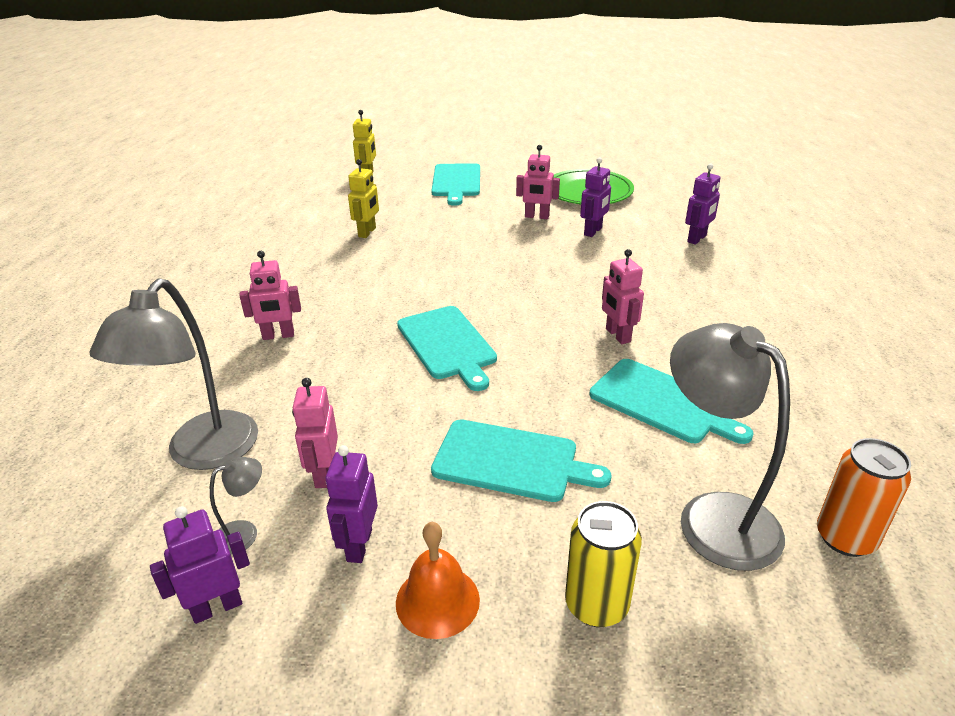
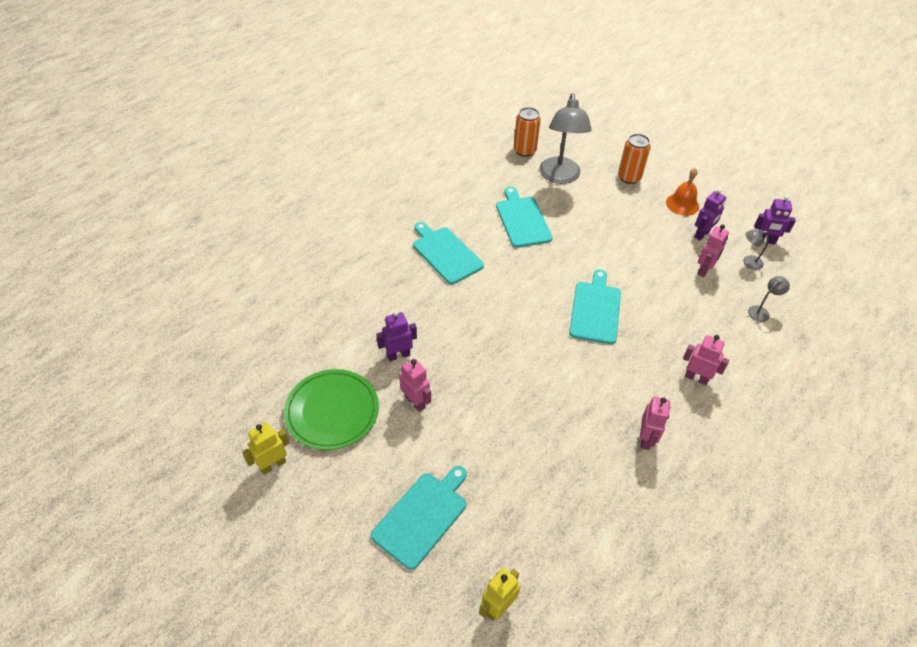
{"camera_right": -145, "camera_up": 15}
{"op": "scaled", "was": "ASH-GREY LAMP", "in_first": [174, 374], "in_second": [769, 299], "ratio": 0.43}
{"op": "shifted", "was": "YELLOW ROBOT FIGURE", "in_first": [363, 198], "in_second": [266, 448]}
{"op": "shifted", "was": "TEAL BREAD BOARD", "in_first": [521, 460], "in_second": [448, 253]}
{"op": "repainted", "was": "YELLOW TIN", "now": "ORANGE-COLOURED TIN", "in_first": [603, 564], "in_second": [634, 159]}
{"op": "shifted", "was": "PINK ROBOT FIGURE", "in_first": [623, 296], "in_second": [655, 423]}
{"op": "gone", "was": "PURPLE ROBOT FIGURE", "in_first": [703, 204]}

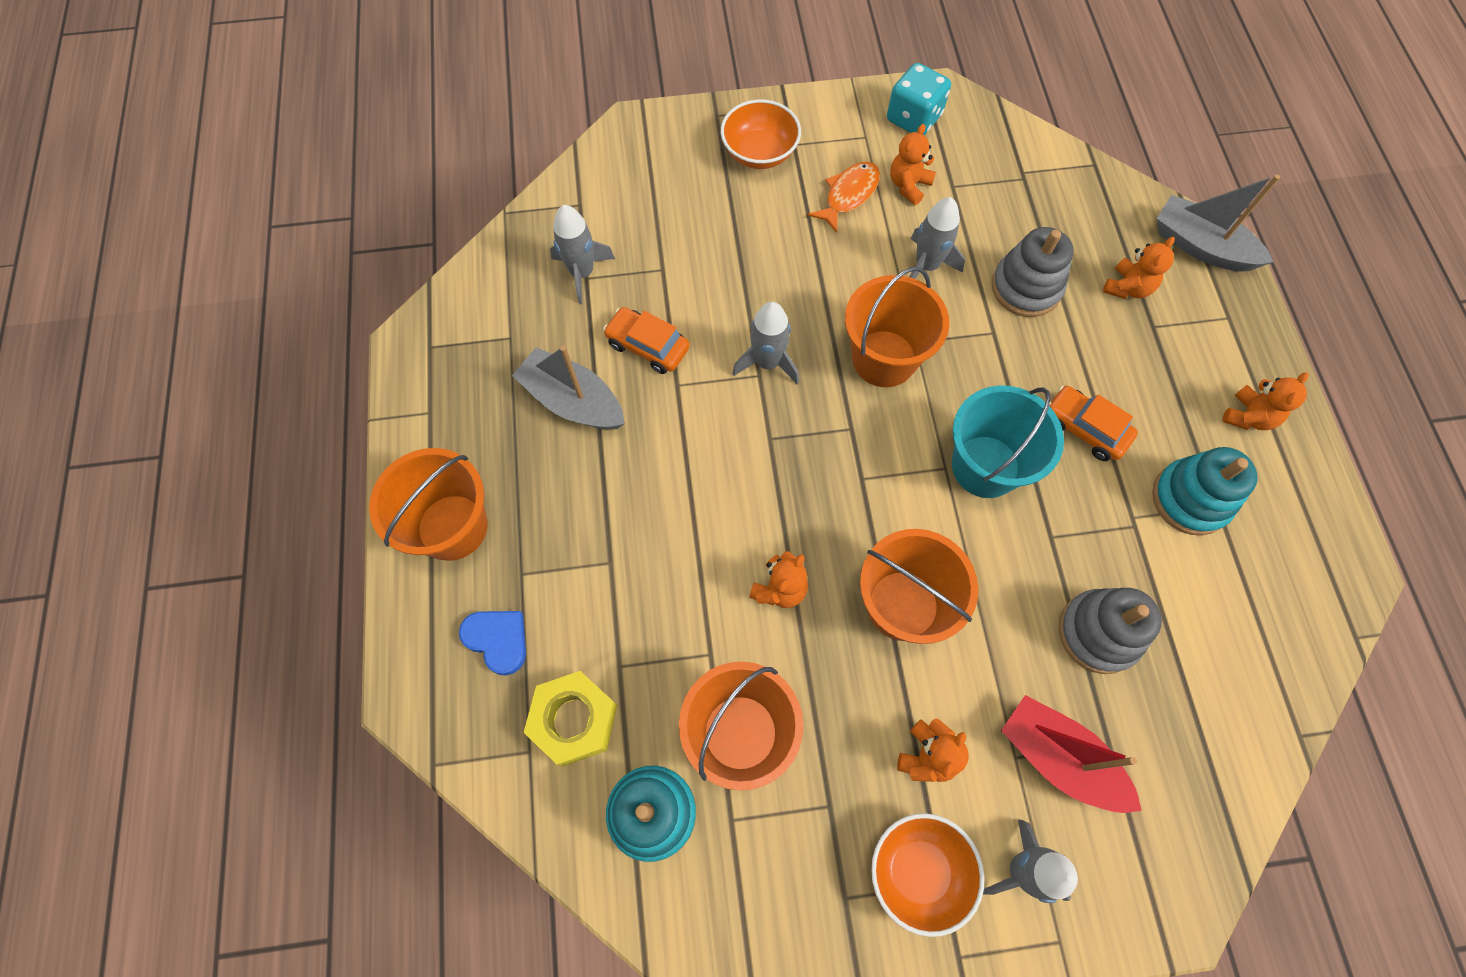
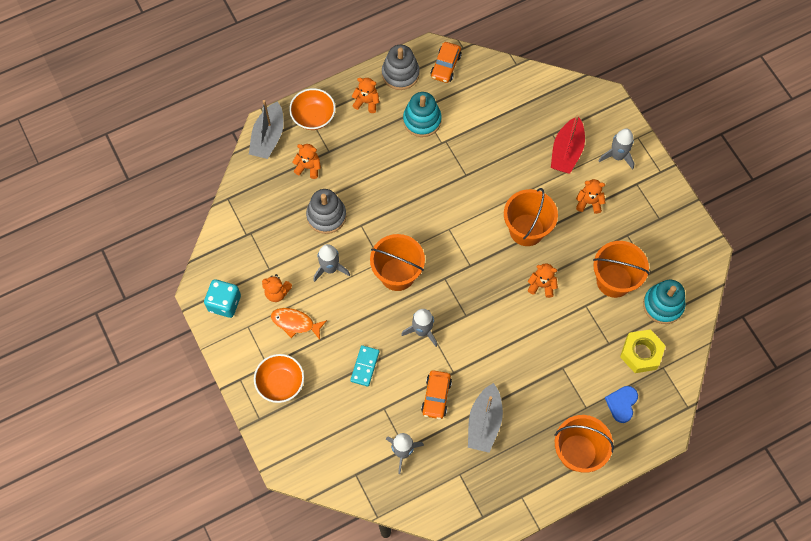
{"camera_right": -110, "camera_up": 0}
{"op": "shifted", "was": "ORANGE-COLOURED SERVING BOWL", "in_first": [928, 875], "in_second": [312, 109]}
{"op": "gone", "was": "TEAL PAIL", "in_first": [1008, 441]}
{"op": "shifted", "was": "ORANGE-COLOURED CAR", "in_first": [1093, 423], "in_second": [446, 62]}
{"op": "shifted", "was": "ASH-GREY STACKING TOY", "in_first": [1110, 631], "in_second": [401, 67]}
{"op": "new", "now": "TEAL DOMINO", "in_second": [364, 366]}

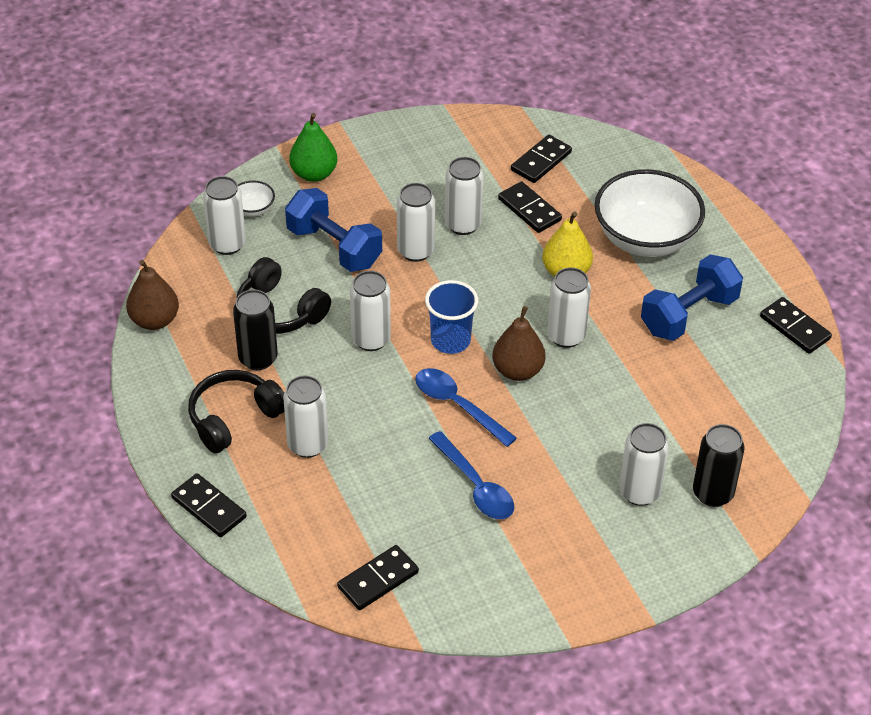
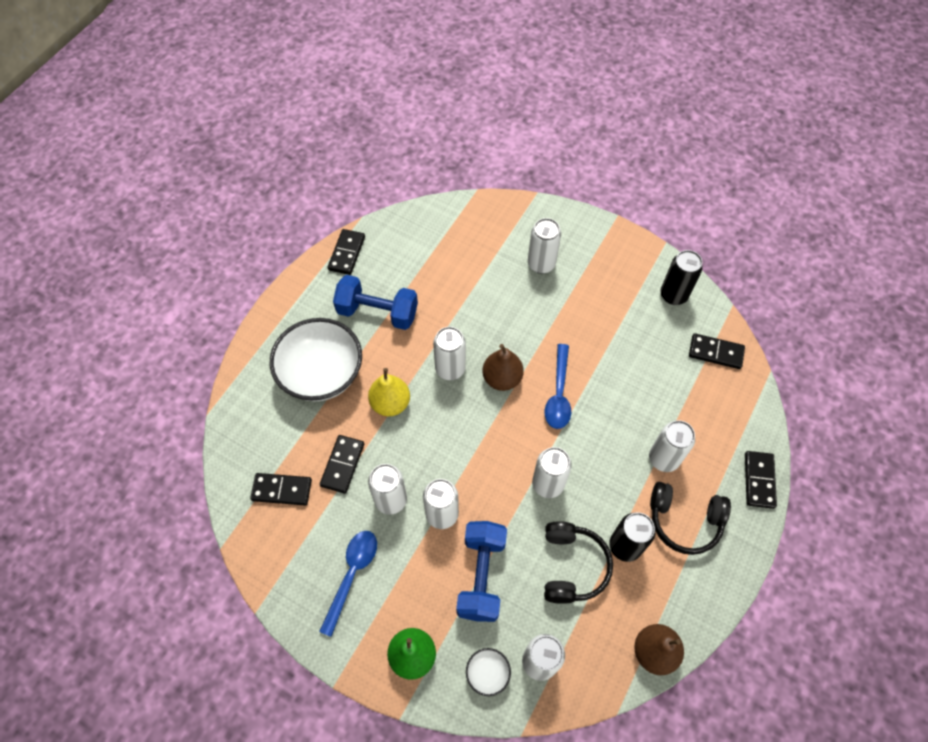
{"camera_right": -125, "camera_up": 15}
{"op": "gone", "was": "BLUE BEAKER", "in_first": [451, 317]}
{"op": "shifted", "was": "BLUE TEASPOON", "in_first": [471, 475], "in_second": [348, 584]}
{"op": "shifted", "was": "EBONY TIN", "in_first": [719, 465], "in_second": [681, 277]}

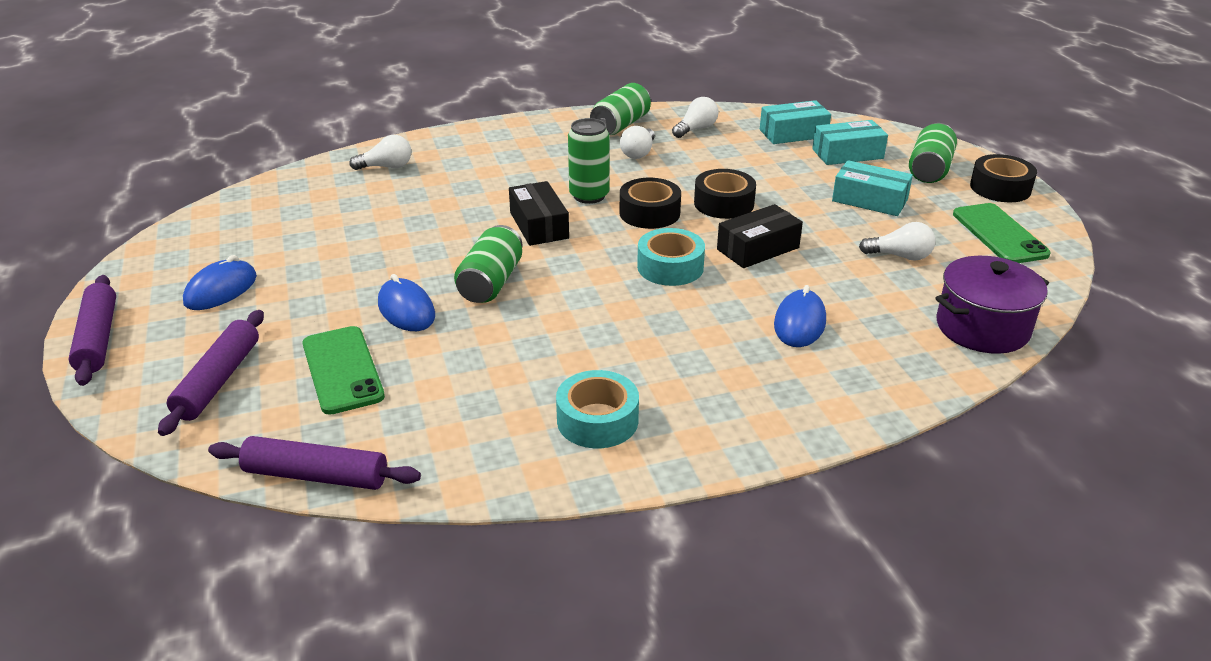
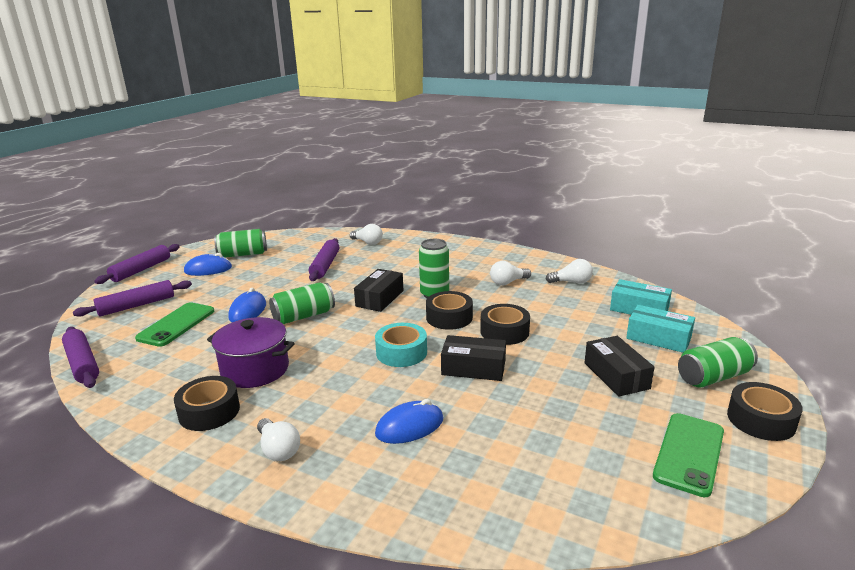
{"camera_right": 45, "camera_up": -10}
{"op": "repainted", "was": "TEAL TAPE", "now": "EBONY TAPE", "in_first": [597, 409], "in_second": [207, 403]}
{"op": "shifted", "was": "EMERALD TIN", "in_first": [620, 109], "in_second": [240, 243]}
{"op": "repainted", "was": "TEAL PARCEL", "now": "EBONY PARCEL", "in_first": [872, 188], "in_second": [619, 366]}
{"op": "shifted", "was": "WHITE LIGHTBULB", "in_first": [897, 241], "in_second": [278, 439]}
{"op": "shifted", "was": "PURPLE POT", "in_first": [992, 305], "in_second": [251, 352]}
{"op": "new", "now": "PURPLE PASTRY ROLLER", "in_second": [324, 259]}

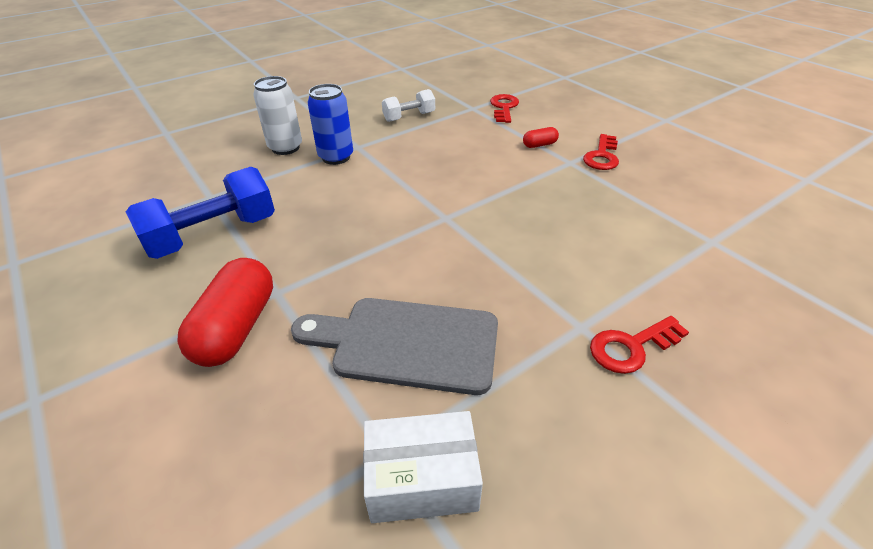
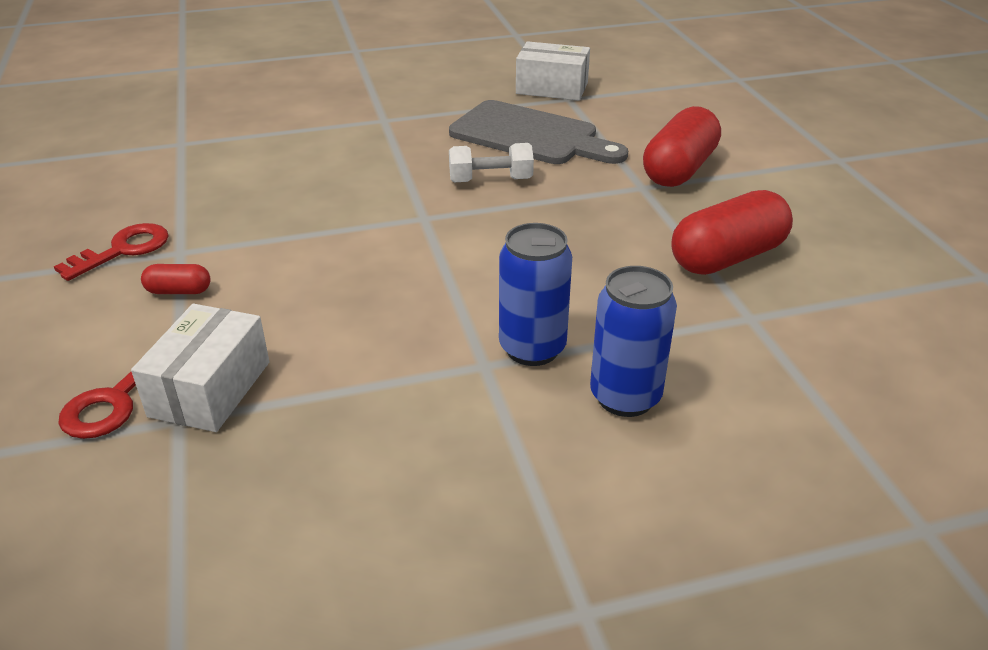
{"camera_right": -160, "camera_up": -5}
{"op": "swapped", "was": "BLUE HAND WEIGHT", "now": "RED PILL", "in_first": [200, 213], "in_second": [732, 232]}
{"op": "repainted", "was": "WHITE TIN", "now": "BLUE TIN", "in_first": [277, 115], "in_second": [633, 341]}
{"op": "shifted", "was": "WHITE HAND WEIGHT", "in_first": [408, 105], "in_second": [491, 162]}
{"op": "gone", "was": "RED DOOR KEY", "in_first": [639, 345]}
{"op": "new", "now": "WHITE PARCEL", "in_second": [200, 368]}

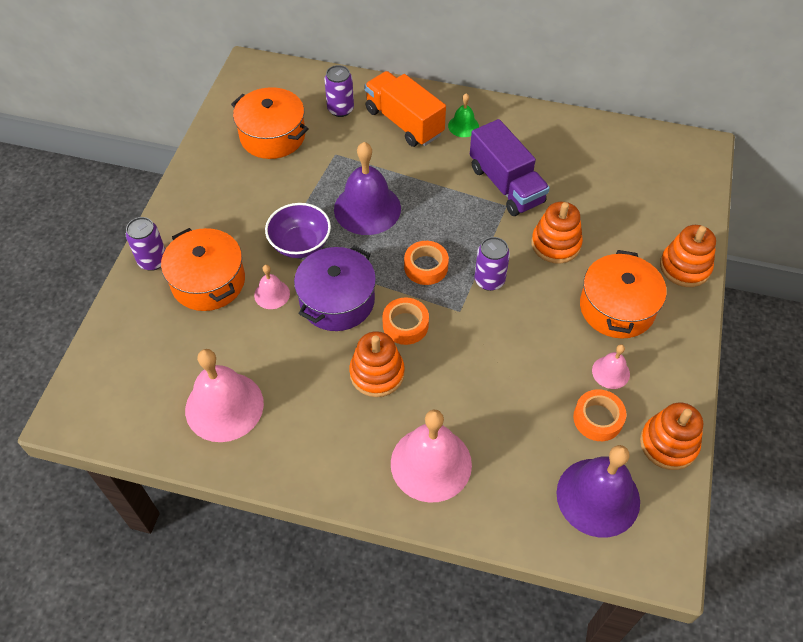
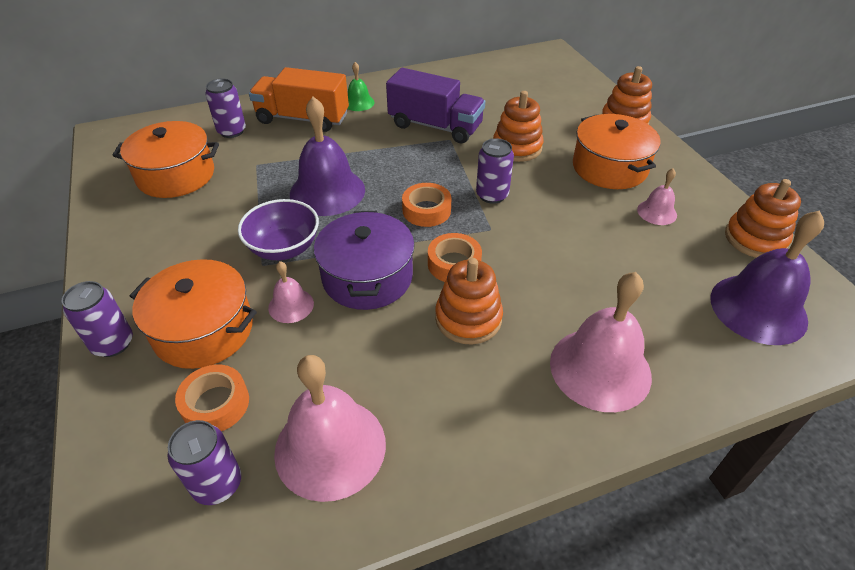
{"camera_right": -35, "camera_up": -10}
{"op": "shifted", "was": "ORANGE-COLOURED TAPE", "in_first": [599, 415], "in_second": [212, 398]}
{"op": "new", "now": "PURPLE TIN", "in_second": [204, 462]}

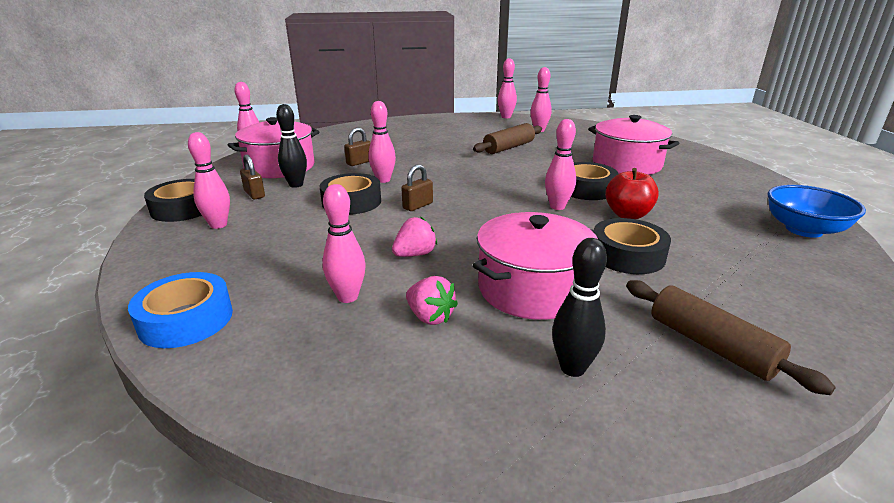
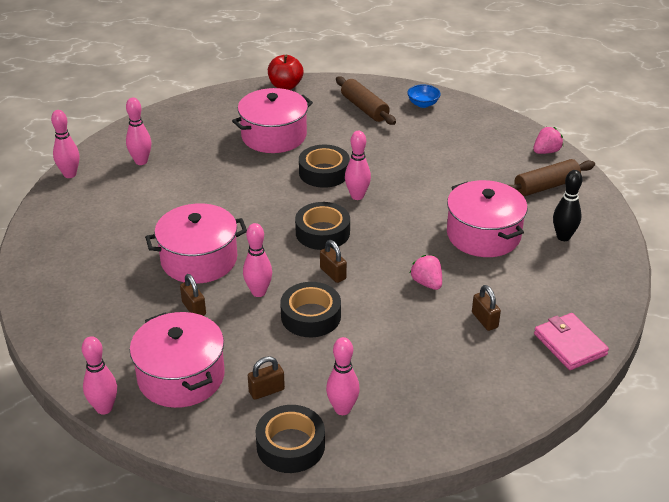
{"camera_right": -80, "camera_up": 10}
{"op": "gone", "was": "BLUE TAPE", "in_first": [180, 310]}
{"op": "gone", "was": "EBONY SKITTLE", "in_first": [291, 146]}
{"op": "swapped", "was": "PINK SKITTLE", "now": "RUSSET LOCK", "in_first": [343, 243], "in_second": [486, 308]}
{"op": "shifted", "was": "PINK TOY STRAWBERRY", "in_first": [432, 300], "in_second": [548, 140]}
{"op": "shifted", "was": "RUSSET PASTRY ROLLER", "in_first": [507, 138], "in_second": [366, 100]}
{"op": "shifted", "was": "EBONY TAPE", "in_first": [632, 246], "in_second": [322, 226]}
{"op": "shifted", "was": "RED TOY APPLE", "in_first": [632, 193], "in_second": [285, 72]}
{"op": "scaled", "was": "BLUE SERVING BOWL", "in_first": [817, 211], "in_second": [424, 96], "ratio": 0.58}
{"op": "new", "now": "PINK POT", "in_second": [196, 243]}
{"op": "new", "now": "PINK WALLET", "in_second": [571, 341]}

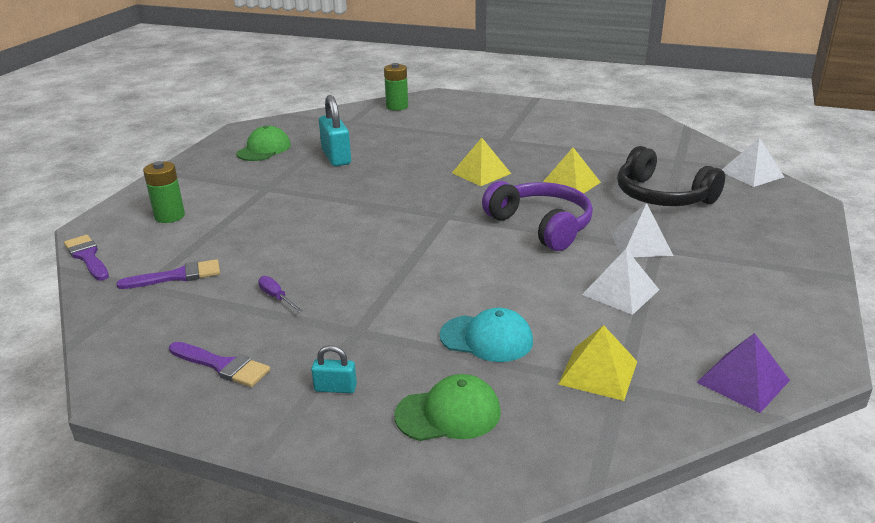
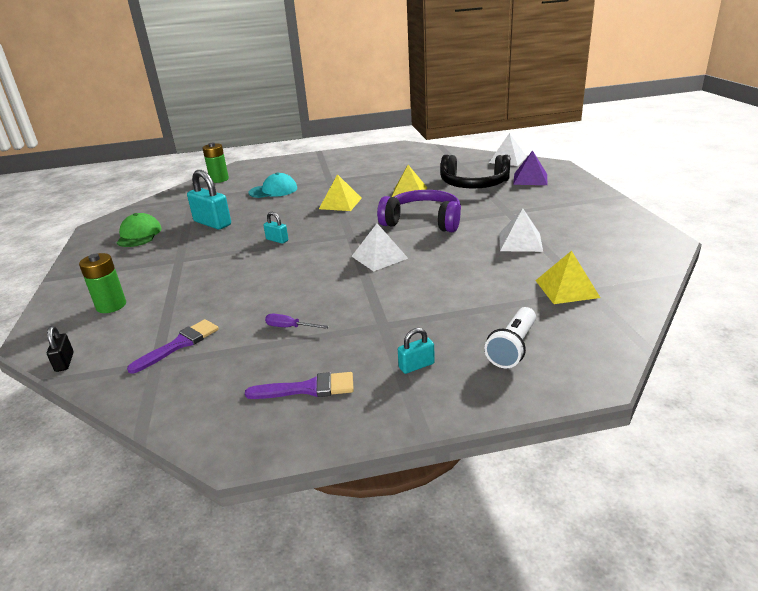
{"camera_right": -30, "camera_up": 0}
{"op": "swapped", "was": "PURPLE PAINTBRUSH", "now": "EBONY LOCK", "in_first": [86, 257], "in_second": [60, 349]}
{"op": "swapped", "was": "EMERALD BASEBALL CAP", "now": "WHITE FLASHLIGHT", "in_first": [448, 407], "in_second": [510, 337]}
{"op": "shifted", "was": "TEAL BASEBALL CAP", "in_first": [486, 335], "in_second": [272, 185]}
{"op": "shifted", "was": "WHITE PYRAMID SHAPE", "in_first": [642, 230], "in_second": [379, 247]}
{"op": "shifted", "was": "PURPLE PYRAMID SHAPE", "in_first": [743, 373], "in_second": [530, 167]}
{"op": "new", "now": "TEAL LOCK", "in_second": [275, 228]}

